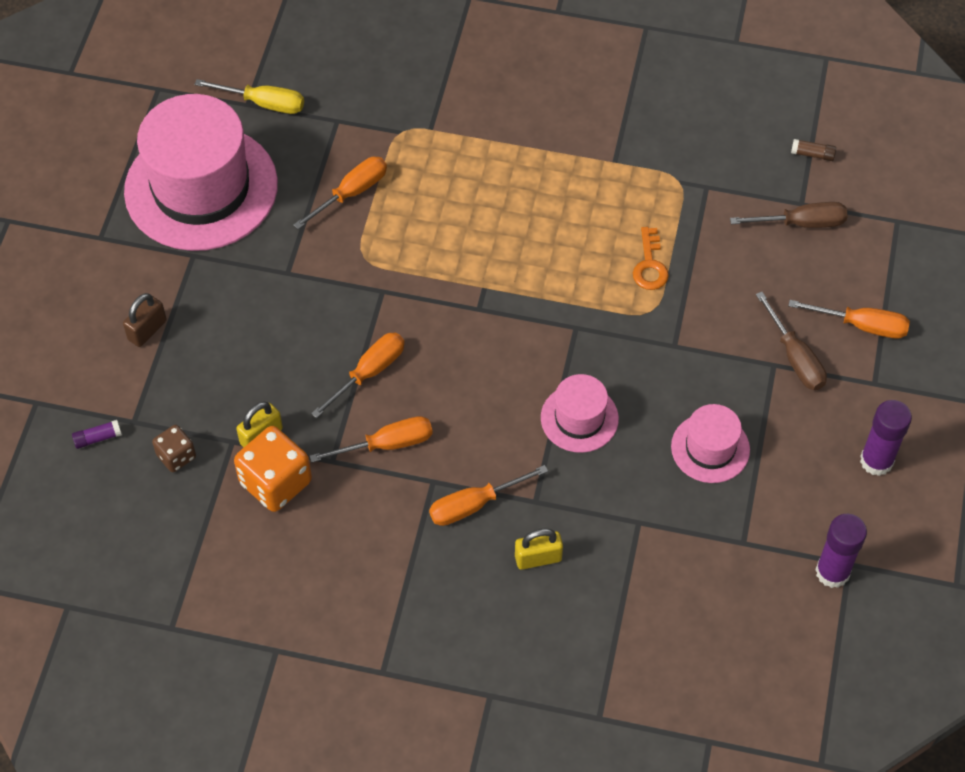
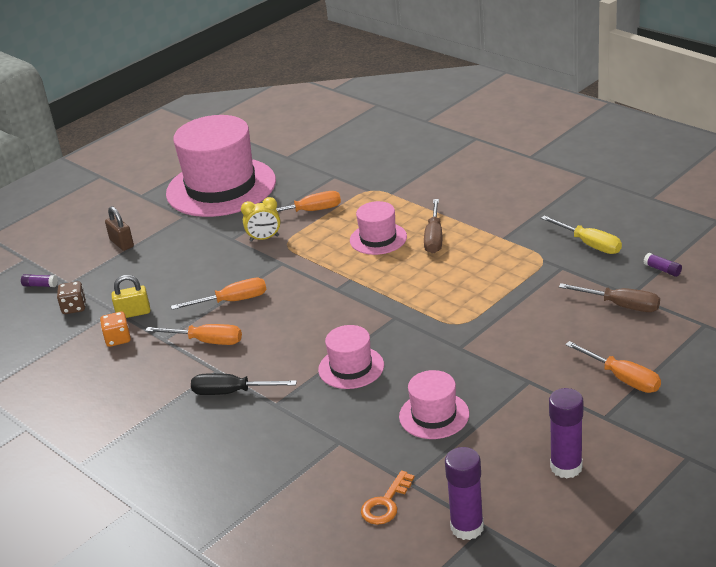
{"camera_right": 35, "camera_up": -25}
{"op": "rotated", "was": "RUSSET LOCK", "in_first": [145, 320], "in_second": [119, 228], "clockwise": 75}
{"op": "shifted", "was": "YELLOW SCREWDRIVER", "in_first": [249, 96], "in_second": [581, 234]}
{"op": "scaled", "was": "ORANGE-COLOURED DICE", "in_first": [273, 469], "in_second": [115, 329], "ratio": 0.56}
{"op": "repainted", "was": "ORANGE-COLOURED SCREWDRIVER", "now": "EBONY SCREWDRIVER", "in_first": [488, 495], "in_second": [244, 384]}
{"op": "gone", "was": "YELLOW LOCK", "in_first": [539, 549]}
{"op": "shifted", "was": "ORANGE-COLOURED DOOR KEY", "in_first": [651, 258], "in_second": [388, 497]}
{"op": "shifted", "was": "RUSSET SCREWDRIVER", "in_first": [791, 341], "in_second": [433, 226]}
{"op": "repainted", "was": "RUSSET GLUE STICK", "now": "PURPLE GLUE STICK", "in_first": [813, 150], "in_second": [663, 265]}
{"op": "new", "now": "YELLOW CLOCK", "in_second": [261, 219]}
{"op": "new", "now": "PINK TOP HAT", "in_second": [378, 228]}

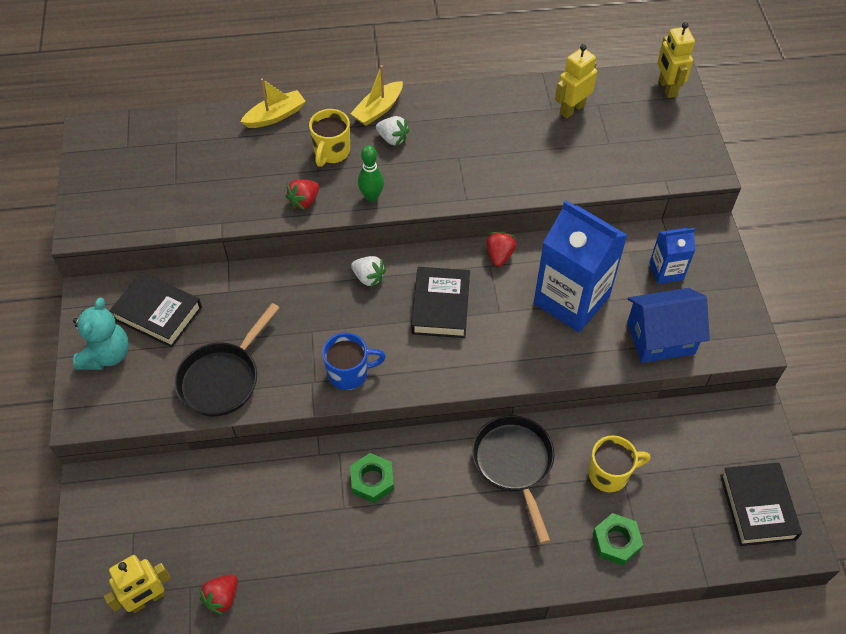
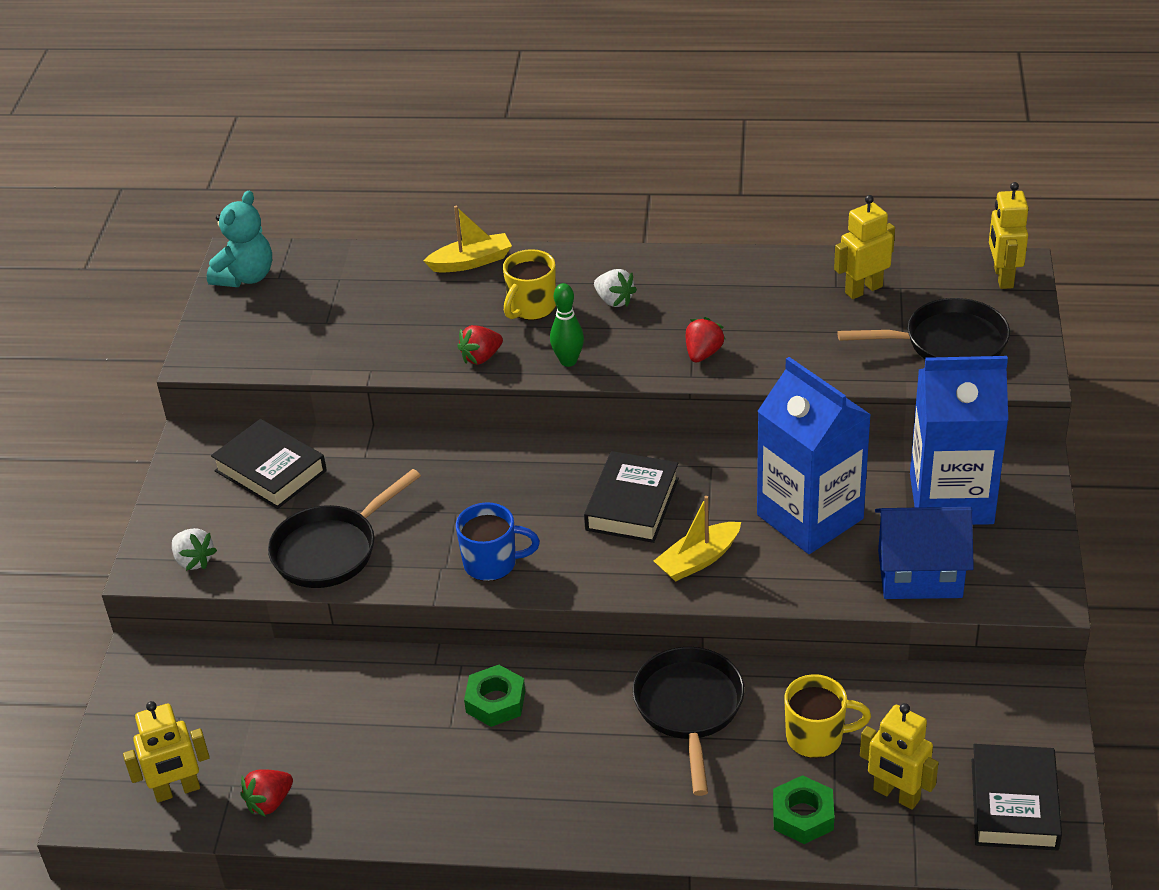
{"camera_right": 15, "camera_up": -15}
{"op": "shifted", "was": "TEAL TEDDY", "in_first": [101, 334], "in_second": [239, 239]}
{"op": "shifted", "was": "YELLOW TOY BOAT", "in_first": [376, 95], "in_second": [697, 539]}
{"op": "shifted", "was": "WHITE TOY STRAWBERRY", "in_first": [368, 272], "in_second": [194, 549]}
{"op": "shifted", "was": "RED TOY STRAWBERRY", "in_first": [501, 249], "in_second": [706, 340]}
{"op": "scaled", "was": "BLUE MILK CARTON", "in_first": [672, 256], "in_second": [959, 440], "ratio": 1.99}
{"op": "new", "now": "EBONY SKILLET", "in_second": [923, 328]}
{"op": "new", "now": "YELLOW ROBOT FIGURE", "in_second": [899, 756]}

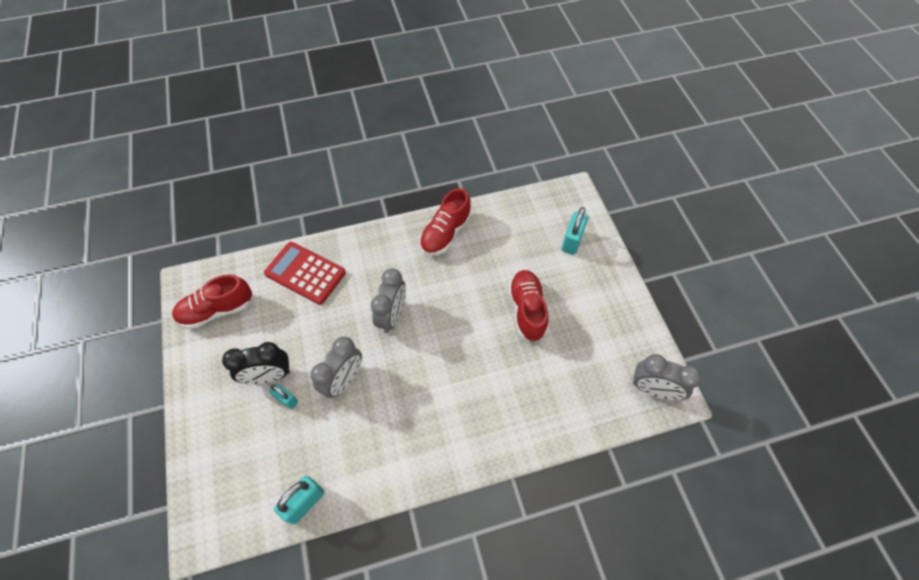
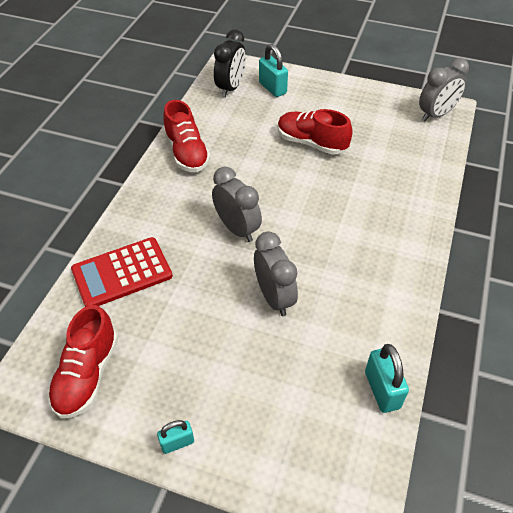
{"camera_right": -55, "camera_up": -10}
{"op": "shifted", "was": "EBONY CLOCK", "in_first": [256, 363], "in_second": [230, 63]}
{"op": "shifted", "was": "TEAL LOCK", "in_first": [283, 396], "in_second": [175, 437]}

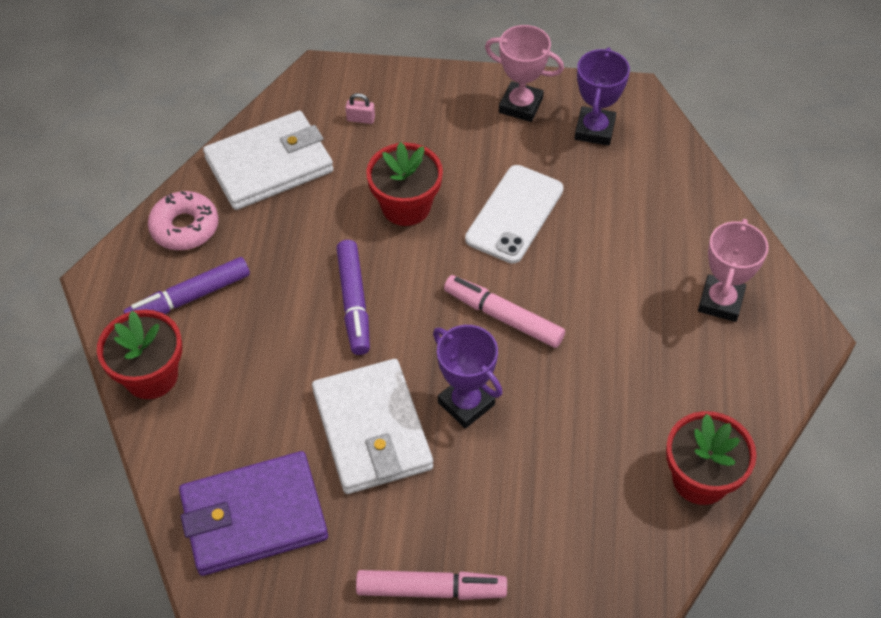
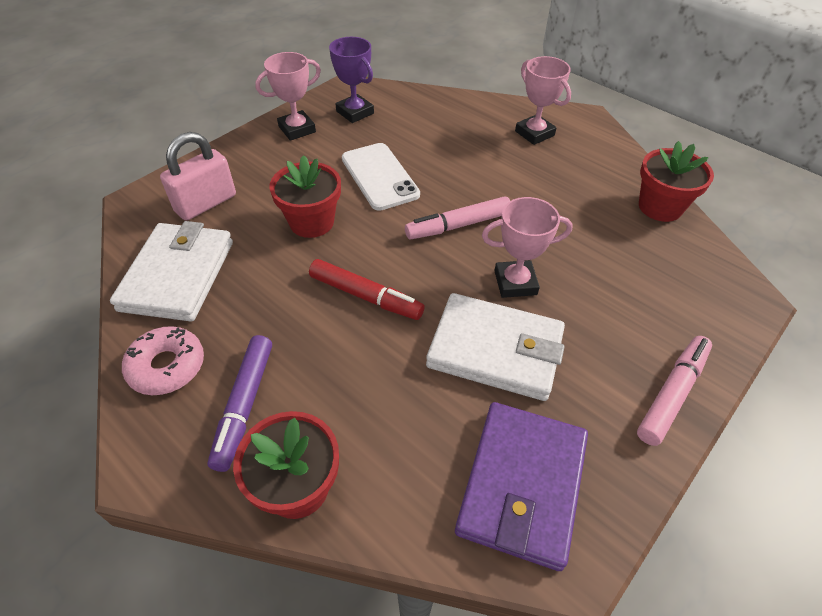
{"camera_right": -55, "camera_up": -5}
{"op": "repainted", "was": "PURPLE MARKER PEN", "now": "RED MARKER PEN", "in_first": [353, 297], "in_second": [367, 289]}
{"op": "scaled", "was": "PINK LOCK", "in_first": [360, 108], "in_second": [198, 176], "ratio": 2.39}
{"op": "repainted", "was": "PURPLE TROPHY", "now": "PINK TROPHY", "in_first": [468, 377], "in_second": [527, 247]}

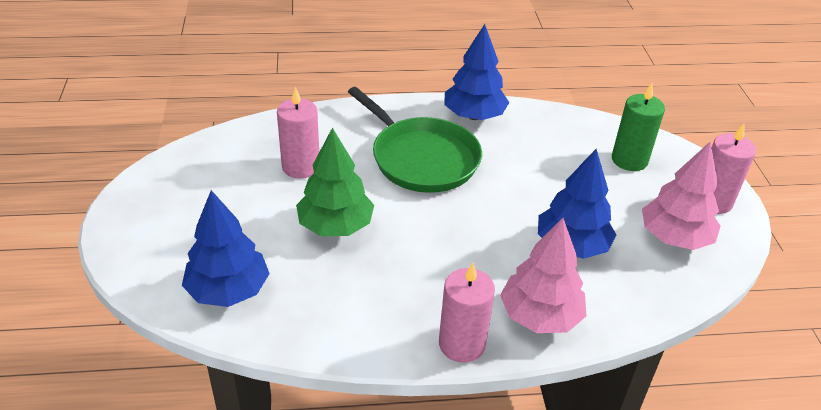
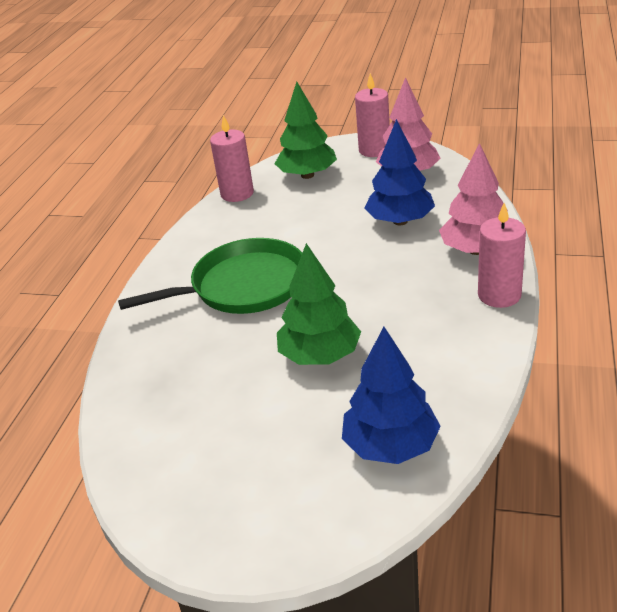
{"camera_right": -65, "camera_up": -5}
{"op": "shifted", "was": "PINK WAX CANDLE", "in_first": [298, 132], "in_second": [232, 158]}
{"op": "gone", "was": "BLUE TREE", "in_first": [476, 72]}
{"op": "swapped", "was": "EMERALD WAX CANDLE", "now": "EMERALD TREE", "in_first": [638, 127], "in_second": [306, 130]}

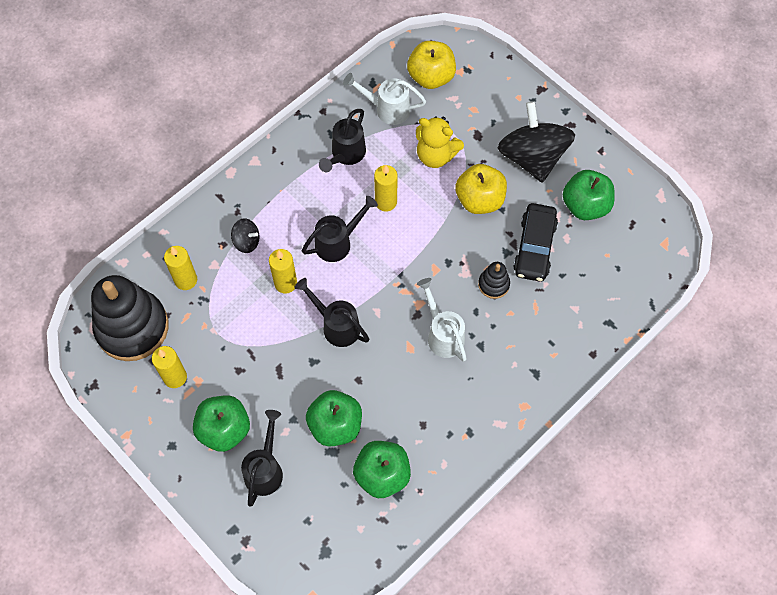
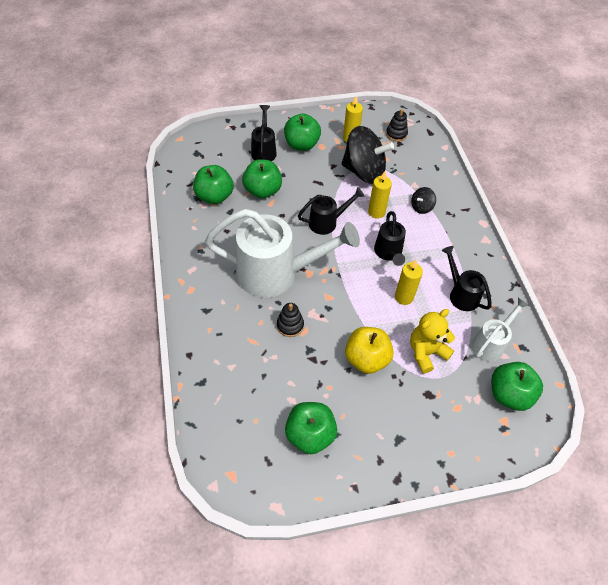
{"camera_right": 120, "camera_up": -10}
{"op": "scaled", "was": "EBONY STACKING TOY", "in_first": [129, 318], "in_second": [397, 125], "ratio": 0.44}
{"op": "gone", "was": "YELLOW WAX CANDLE", "in_first": [180, 268]}
{"op": "rotated", "was": "EBONY WATERING CAN", "in_first": [262, 458], "in_second": [264, 133], "clockwise": -135}
{"op": "repainted", "was": "YELLOW TOY APPLE", "now": "EMERALD TOY APPLE", "in_first": [431, 65], "in_second": [517, 386]}
{"op": "scaled", "was": "WHITE WATERING CAN", "in_first": [442, 320], "in_second": [282, 253], "ratio": 1.99}
{"op": "shifted", "was": "EBONY TOY TOP", "in_first": [536, 142], "in_second": [367, 155]}
{"op": "gone", "was": "EBONY CAR", "in_first": [535, 242]}

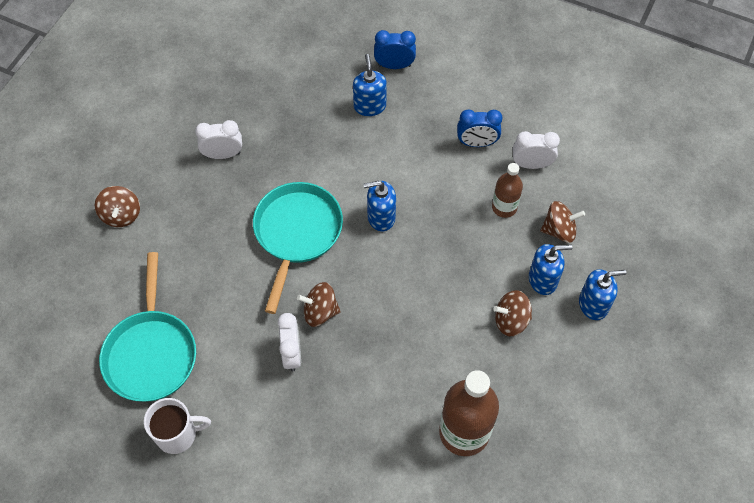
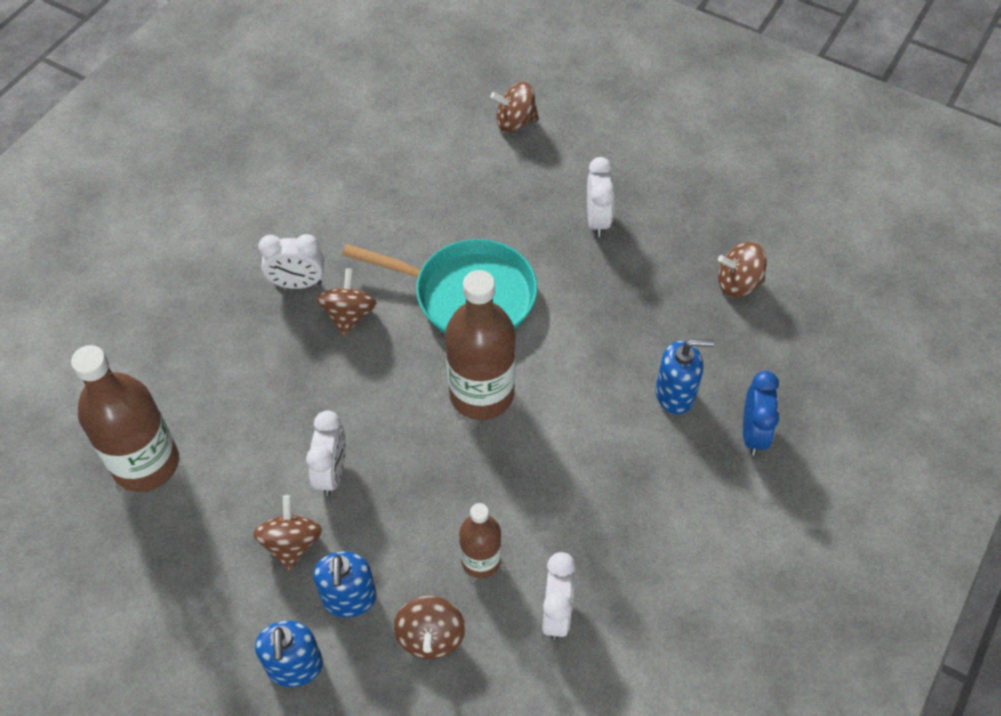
{"camera_right": 95, "camera_up": -5}
{"op": "gone", "was": "TEAL SKILLET", "in_first": [147, 327]}
{"op": "gone", "was": "WHITE MUG", "in_first": [177, 426]}
{"op": "swapped", "was": "BLUE SOAP DISPENSER", "now": "RUSSET BOTTLE", "in_first": [380, 206], "in_second": [480, 345]}
{"op": "gone", "was": "BLUE CLOCK", "in_first": [479, 128]}
{"op": "new", "now": "WHITE CLOCK", "in_second": [326, 453]}
{"op": "new", "now": "RUSSET TOY TOP", "in_second": [742, 269]}

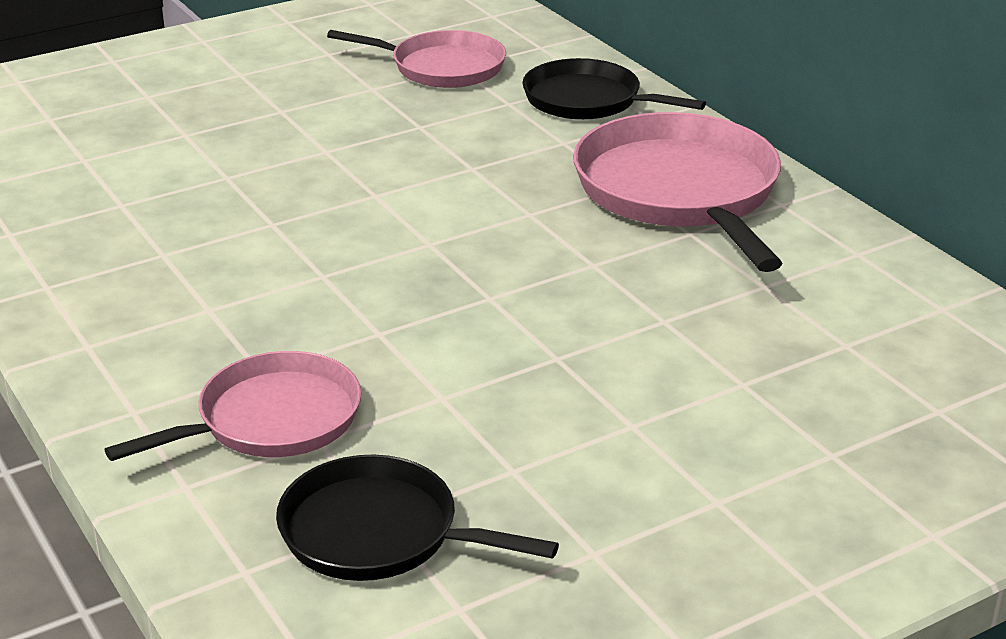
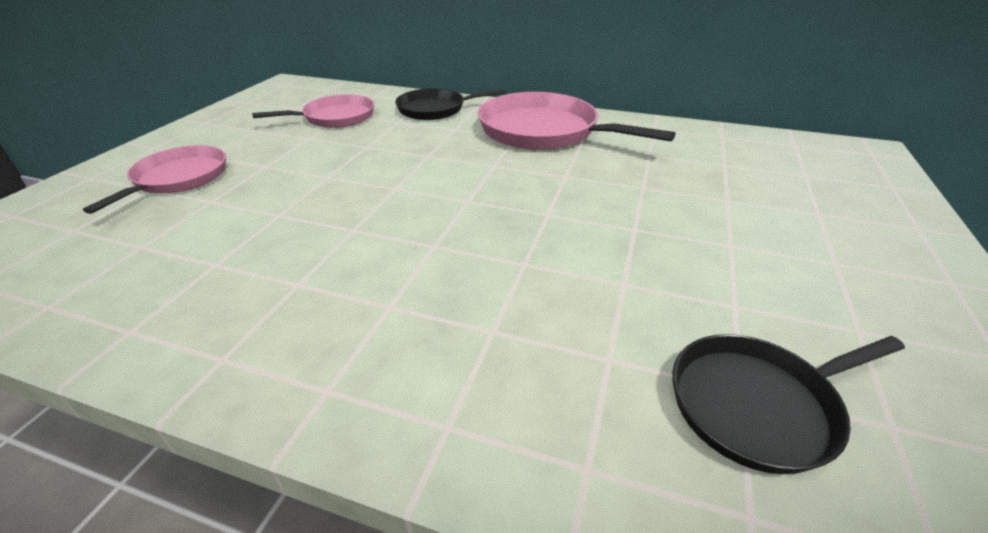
{"camera_right": -40, "camera_up": 5}
{"op": "shifted", "was": "PINK SKILLET", "in_first": [233, 406], "in_second": [154, 179]}

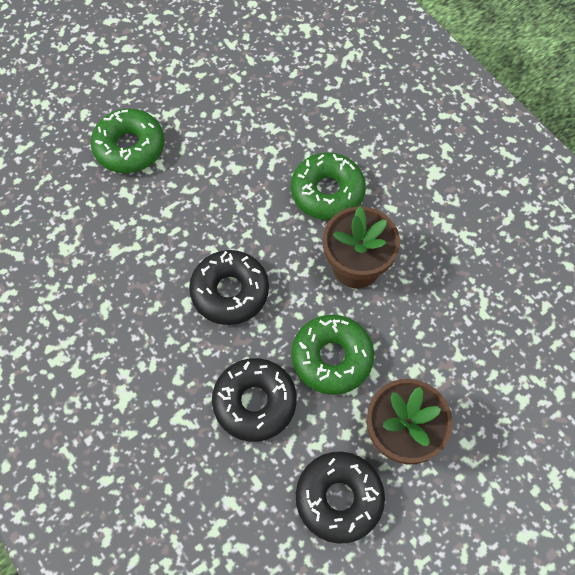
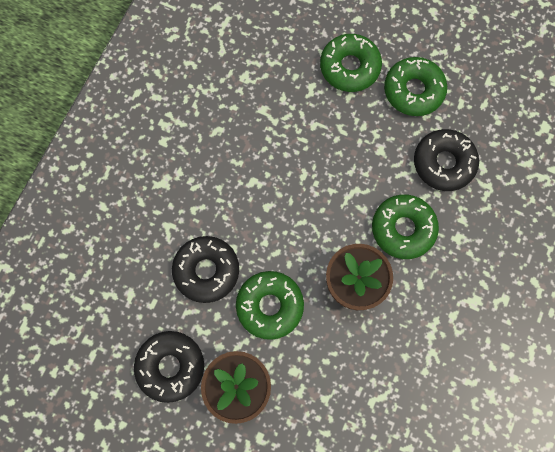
{"camera_right": 60, "camera_up": 10}
{"op": "shifted", "was": "EBONY GLAZED DONUT", "in_first": [229, 287], "in_second": [446, 160]}
{"op": "new", "now": "EMERALD GLAZED DONUT", "in_second": [415, 86]}

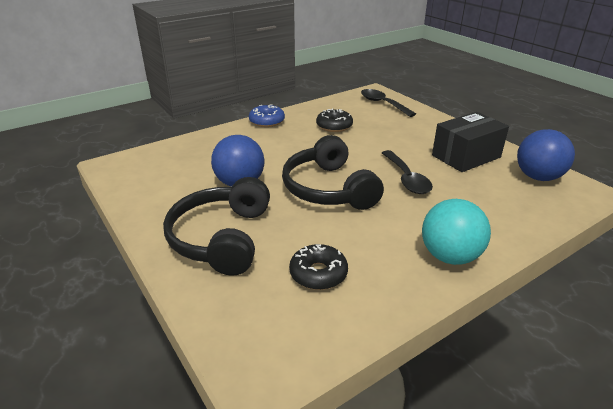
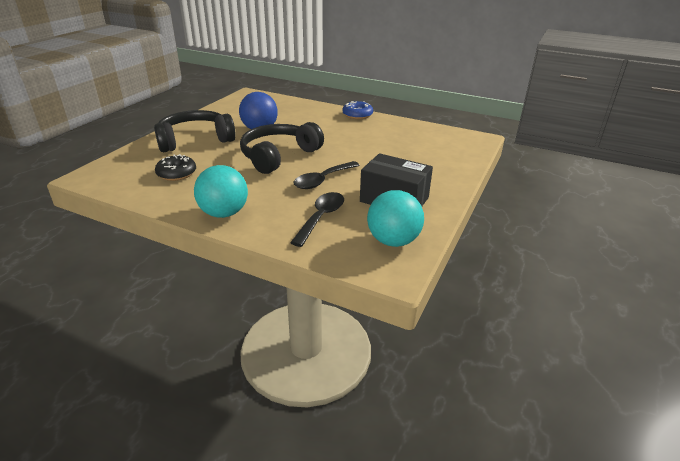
{"camera_right": 60, "camera_up": 0}
{"op": "gone", "was": "EBONY GLAZED DONUT", "in_first": [334, 120]}
{"op": "shifted", "was": "EBONY TEASPOON", "in_first": [388, 103], "in_second": [317, 219]}
{"op": "repainted", "was": "BLUE PLAY BALL", "now": "TEAL PLAY BALL", "in_first": [546, 155], "in_second": [395, 218]}

